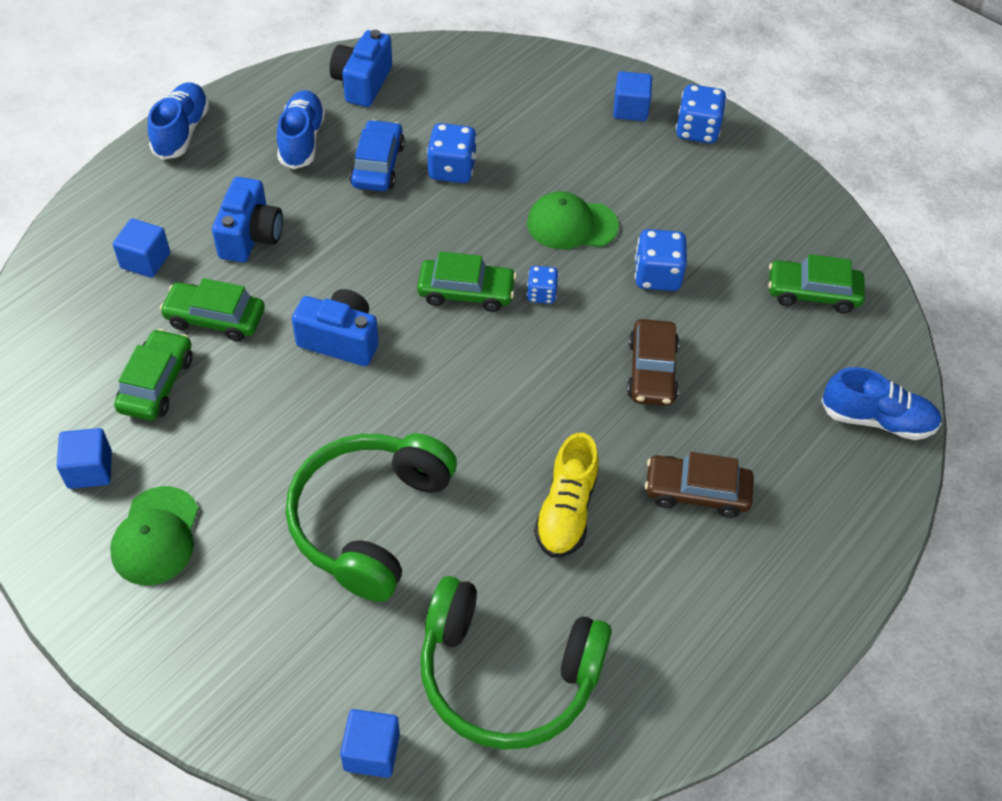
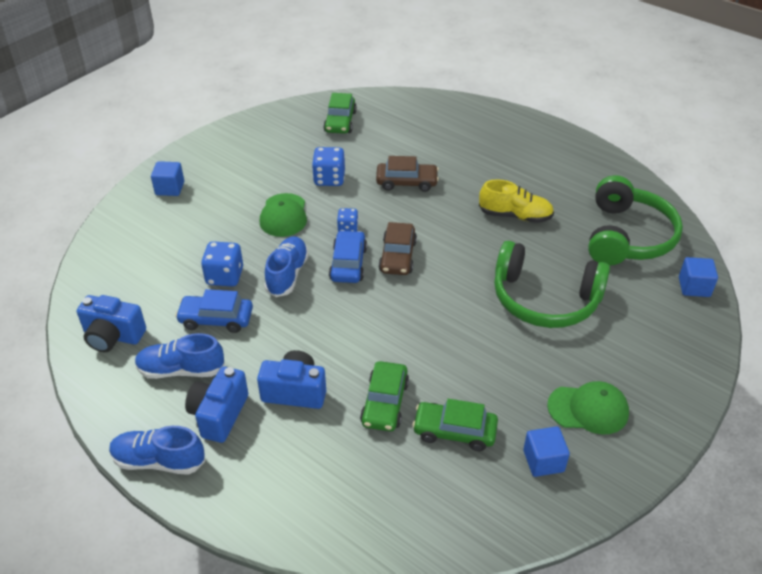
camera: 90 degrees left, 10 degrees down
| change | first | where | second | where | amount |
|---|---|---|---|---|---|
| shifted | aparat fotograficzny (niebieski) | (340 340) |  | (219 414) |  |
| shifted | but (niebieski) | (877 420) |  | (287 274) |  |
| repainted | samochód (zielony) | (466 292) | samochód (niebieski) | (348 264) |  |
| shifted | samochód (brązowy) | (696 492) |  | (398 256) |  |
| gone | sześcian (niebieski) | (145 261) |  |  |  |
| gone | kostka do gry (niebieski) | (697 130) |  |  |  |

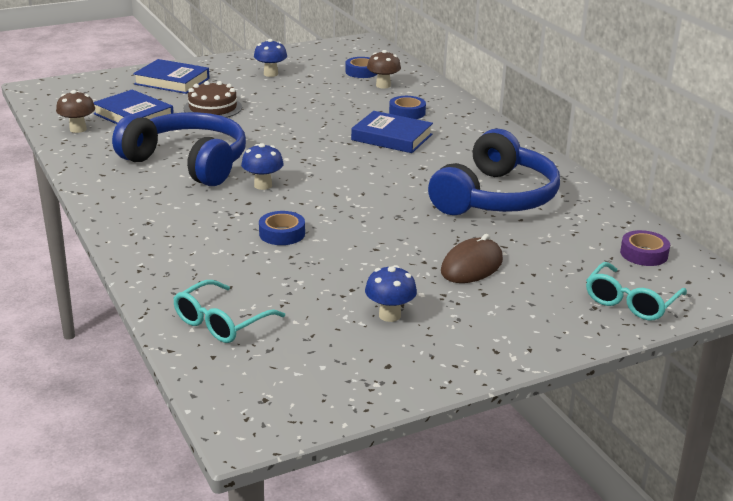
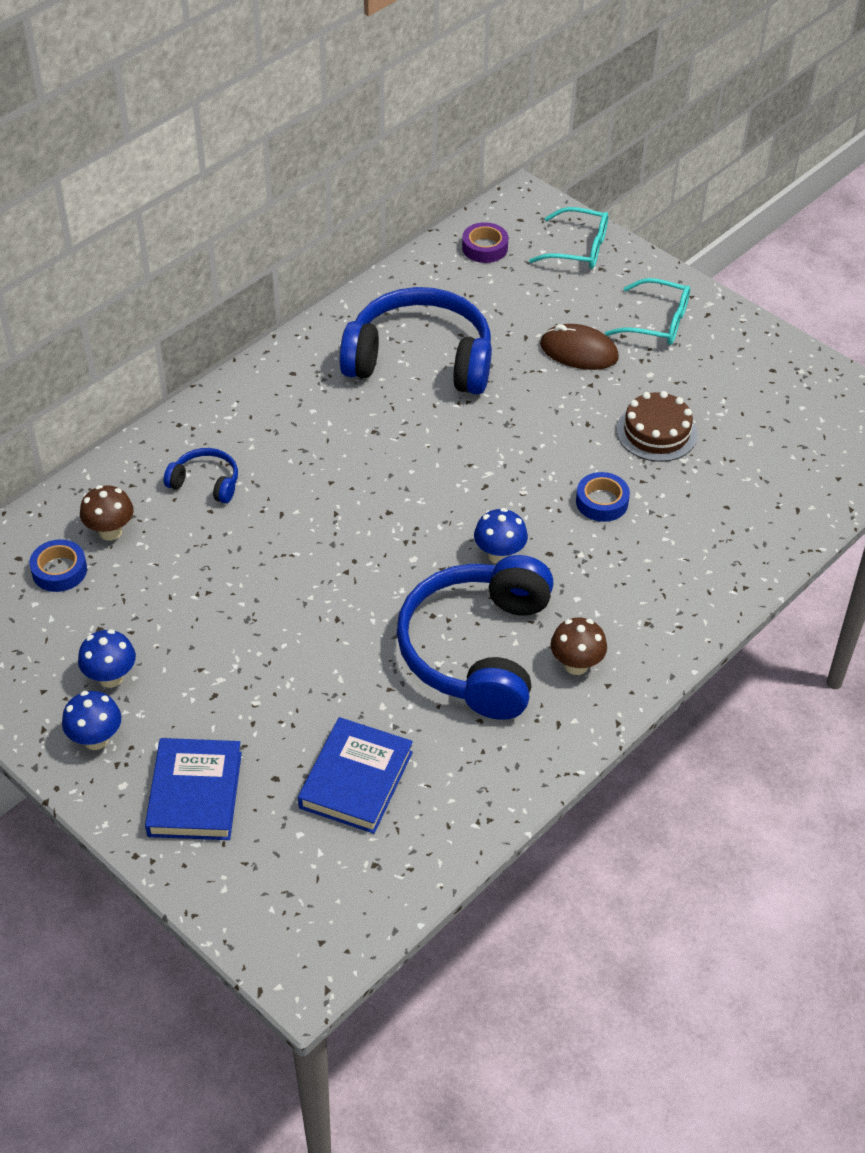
camera: 110 degrees left, 20 degrees up
| change | first | where | second | where | amount |
|---|---|---|---|---|---|
| shifted | grzyb (niebieski) | (389 315) |  | (96 739) |  |
| swapped | taśma klejąca (niebieski) | (407 112) | słuchawki (niebieski) | (205 483) |  |
| shifted | grzyb (brązowy) | (78 129) |  | (576 665) |  |
| shifted | okulary (turkusowy) | (221 323) |  | (657 322) |  |
| shifted | tort (brązowy) | (212 108) |  | (656 432) |  |
| gone | książka (niebieski) | (392 137) |  |  |  |

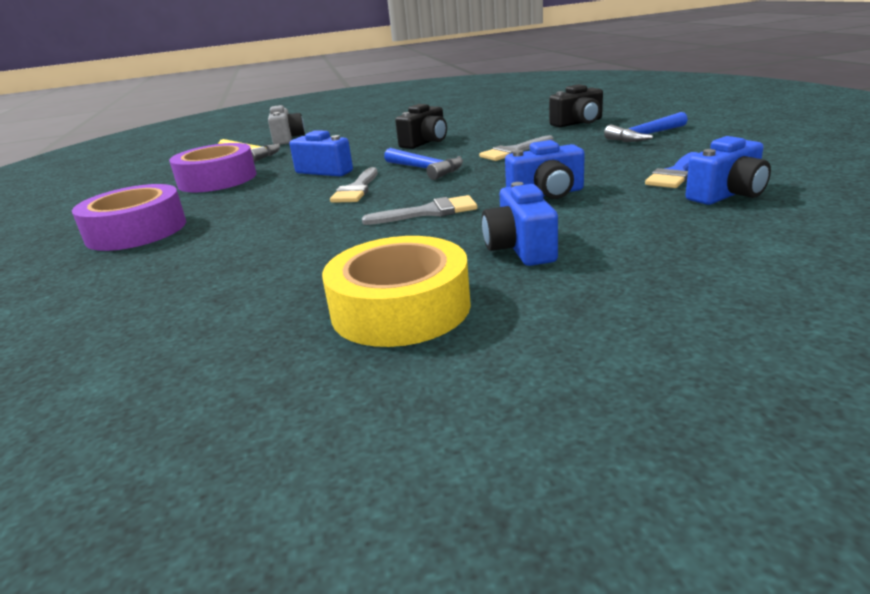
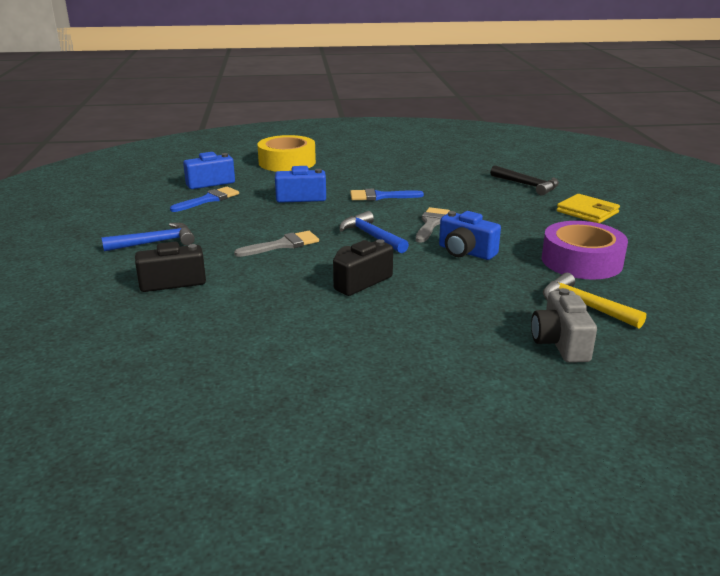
camera: 175 degrees left, 0 degrees up
| change | first | where | second | where | amount |
|---|---|---|---|---|---|
| shifted | taśma klejąca (żółty) | (400 308) |  | (287 162) |  |
| repainted | pędzel (szary) | (429 212) | pędzel (niebieski) | (380 196) |  |
| new |  |  | młotek (czarny) | (527 185) |  |
| swapped | taśma klejąca (fioletowy) | (136 231) | portfel (żółty) | (587 212) |  |
| gone | aparat fotograficzny (niebieski) | (520 248) |  |  |  |

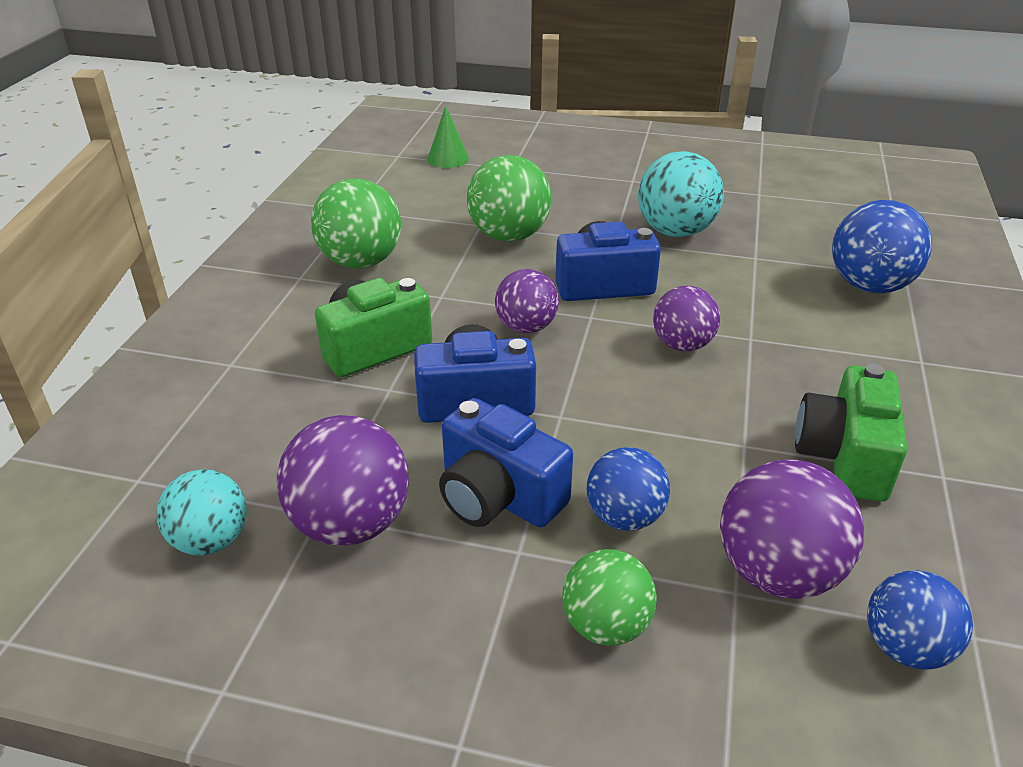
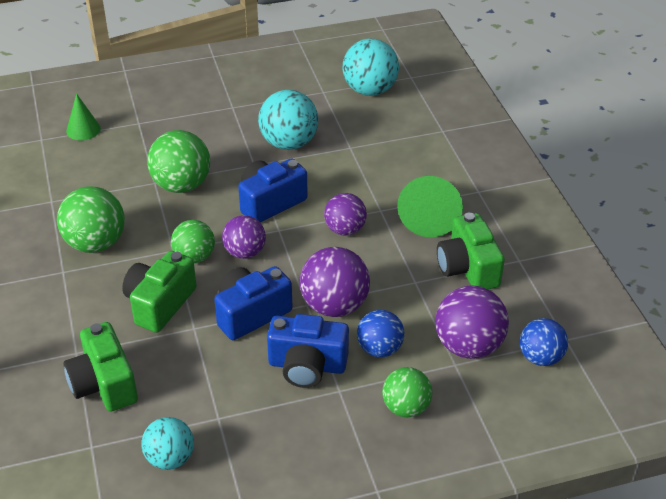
camera: 30 degrees left, 5 degrees up
| change | first | where | second | where | amount |
|---|---|---|---|---|---|
| new |  |  | aparat fotograficzny (zielony) | (104 384) |  |
| new |  |  | piłka (zielony) | (194 257) |  |
| shifted | piłka (fioletowy) | (350 524) |  | (334 306) |  |
| new |  |  | piłka (turkusowy) | (370 90) |  |
| new |  |  | stożek (zielony) | (430 215) |  |
| gone | piłka (niebieski) | (869 286) |  |  |  |

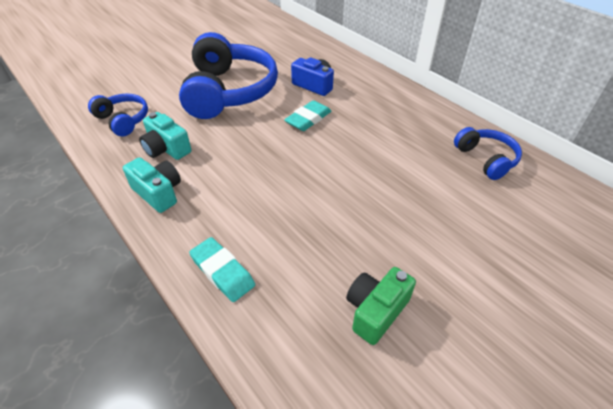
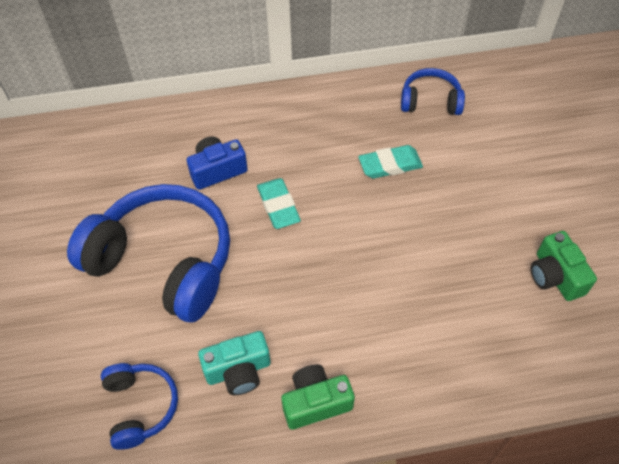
camera: 60 degrees left, 10 degrees up
| change | first | where | second | where | amount |
|---|---|---|---|---|---|
| rotated | słuchawki (niebieski) | (123 120) |  | (140 406) | 90 degrees clockwise |
| repainted | aparat fotograficzny (turkusowy) | (158 193) | aparat fotograficzny (zielony) | (315 402) |  |
| shifted | gumka do mazania (turkusowy) | (222 271) |  | (390 165) |  |

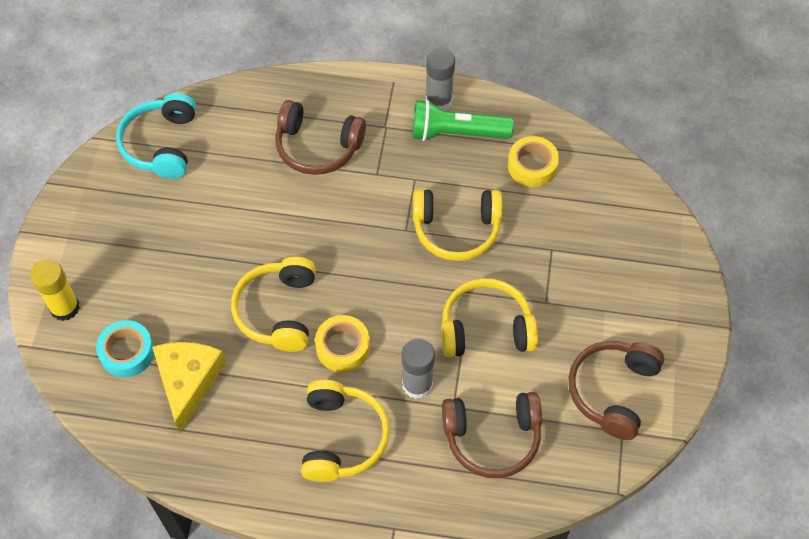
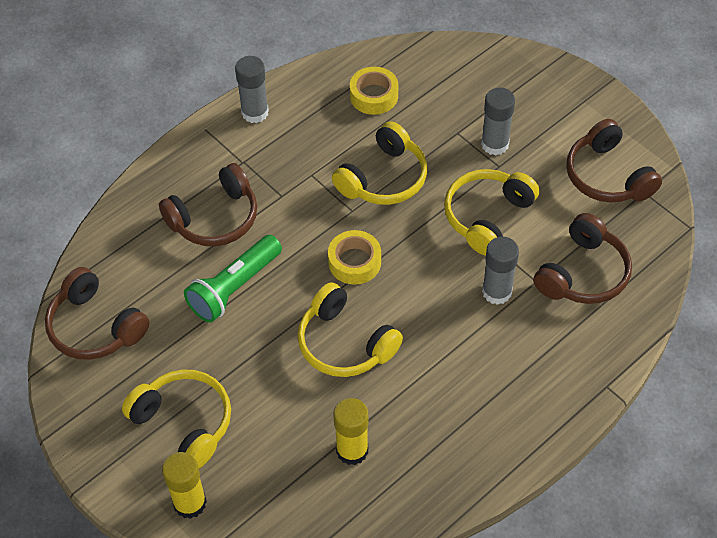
camera: 50 degrees left, 5 degrees down
| change | first | where | second | where | amount |
|---|---|---|---|---|---|
| repainted | słuchawki (turkusowy) | (161 144) | słuchawki (brązowy) | (95 327) |  |
| shifted | słuchawki (żółty) | (342 437) |  | (184 422) |  |
| shifted | latarka (zielony) | (457 133) |  | (234 287) |  |
| shifted | taśma klejąca (żółty) | (343 347) |  | (354 262) |  |
| swapped | ser (żółty) | (188 381) | klej w sztyfcie (żółty) | (352 450) |  |
| new |  |  | klej w sztyfcie (szary) | (495 144) |  |
| gone | taśma klejąca (turkusowy) | (127 352) |  |  |  |

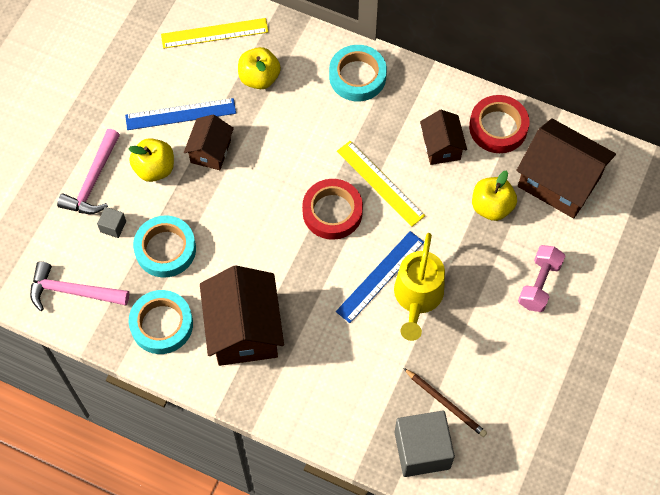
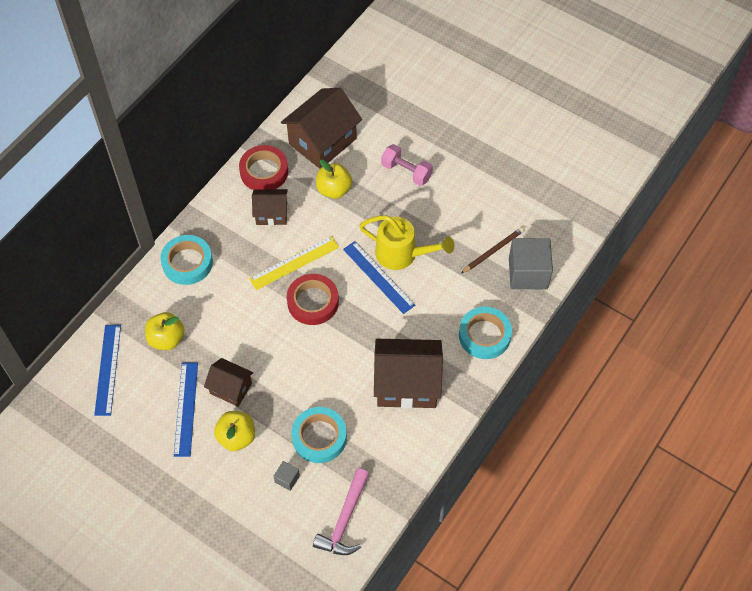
camera: 80 degrees left, 5 degrees down
| change | first | where | second | where | amount |
|---|---|---|---|---|---|
| repainted | linijka (żółty) | (214 33) | linijka (niebieski) | (107 369) |  |
| shifted | taśma klejąca (turkusowy) | (162 324) |  | (484 335) |  |
| gone | młotek (różowy) | (93 181) |  |  |  |

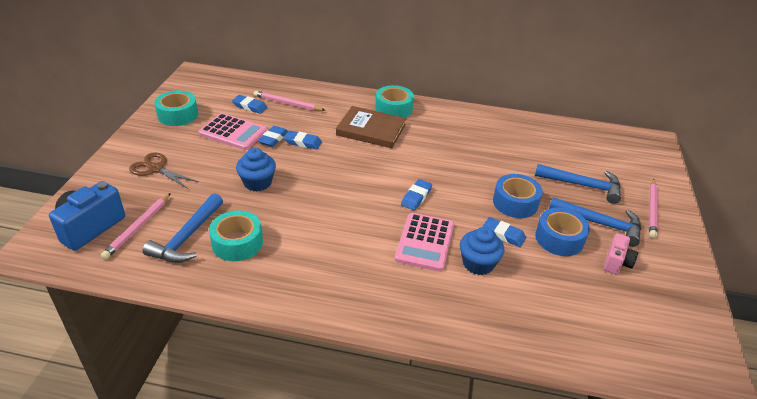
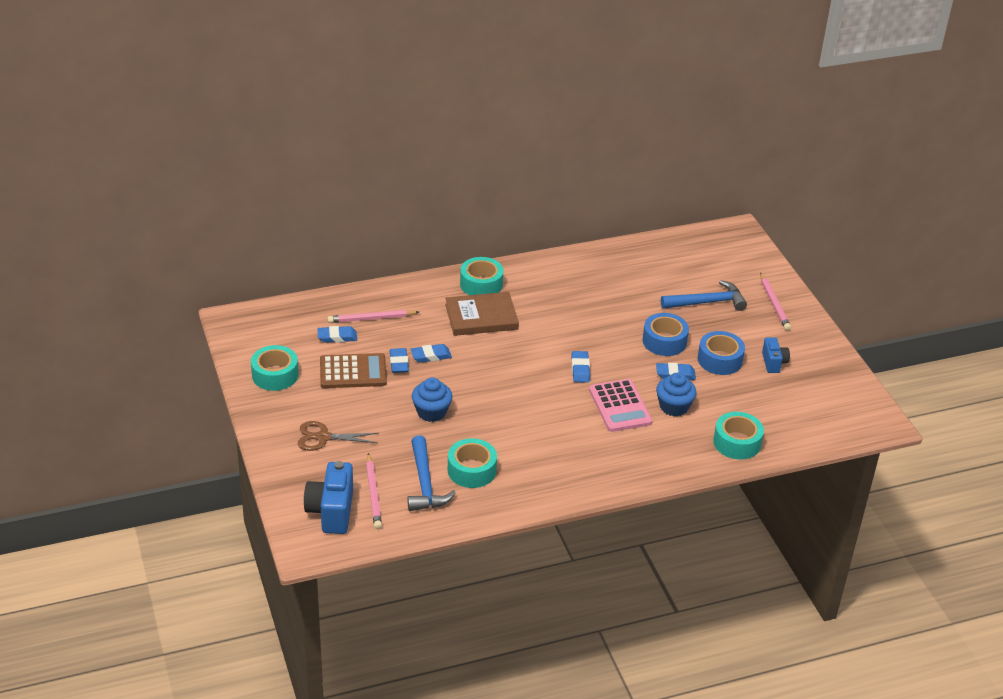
camera: 30 degrees left, 0 degrees up
| change | first | where | second | where | amount |
|---|---|---|---|---|---|
| repainted | kalkulator (różowy) | (233 132) | kalkulator (brązowy) | (353 372) |  |
| new |  |  | taśma klejąca (turkusowy) | (737 442) |  |
| repainted | aparat fotograficzny (różowy) | (616 263) | aparat fotograficzny (niebieski) | (773 363) |  |
| gone | młotek (niebieski) | (600 224) |  |  |  |

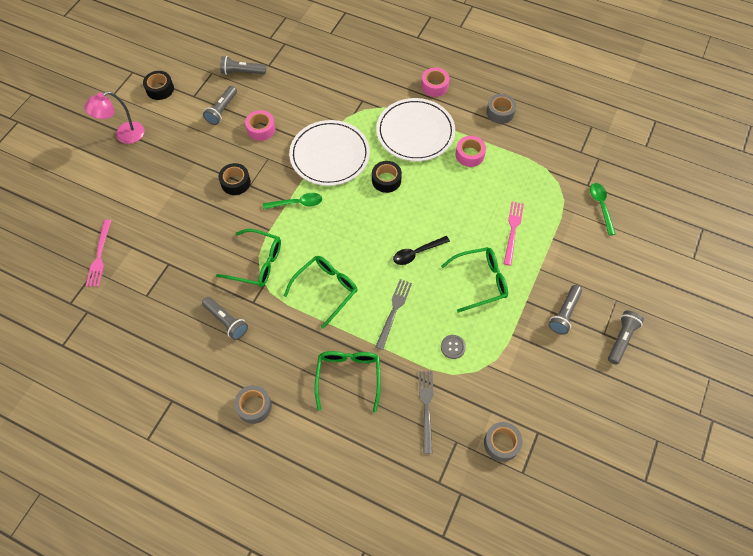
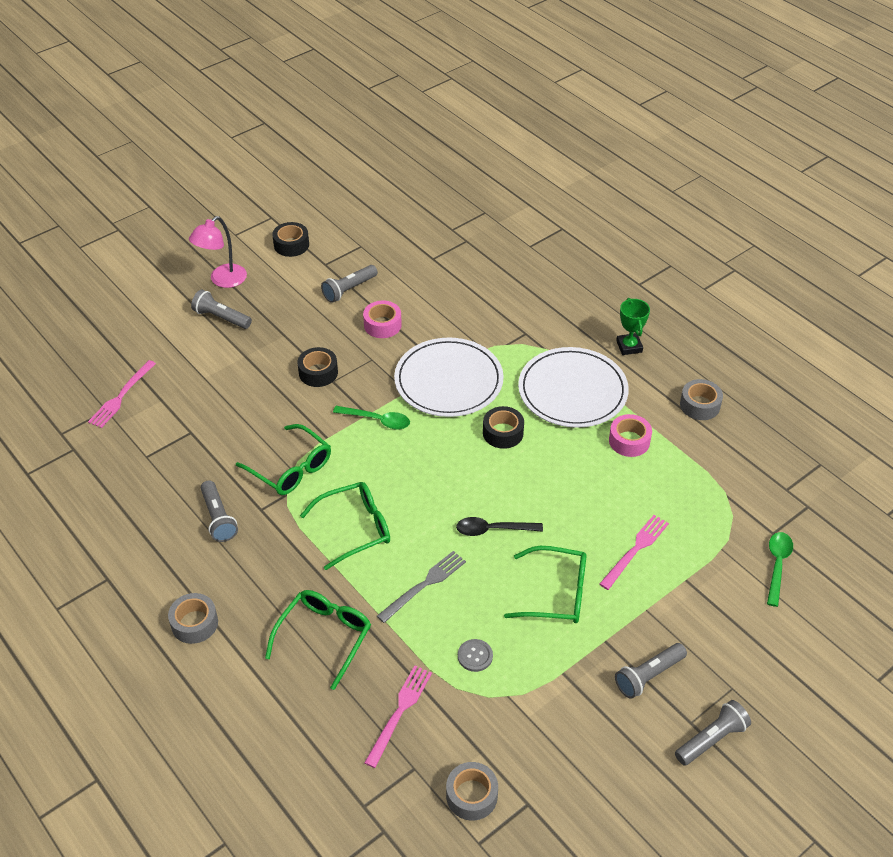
camera: 25 degrees right, 15 degrees down
| change | first | where | second | where | amount |
|---|---|---|---|---|---|
| rotated | lampka (różowy) | (124 135) |  | (223 280) | 45 degrees counterclockwise |
| shifted | latarka (szary) | (242 72) |  | (221 317) |  |
| repainted | widelec (szary) | (426 407) | widelec (różowy) | (399 712) |  |
| swapped | taśma klejąca (różowy) | (434 86) | puchar (zielony) | (629 346) |  |

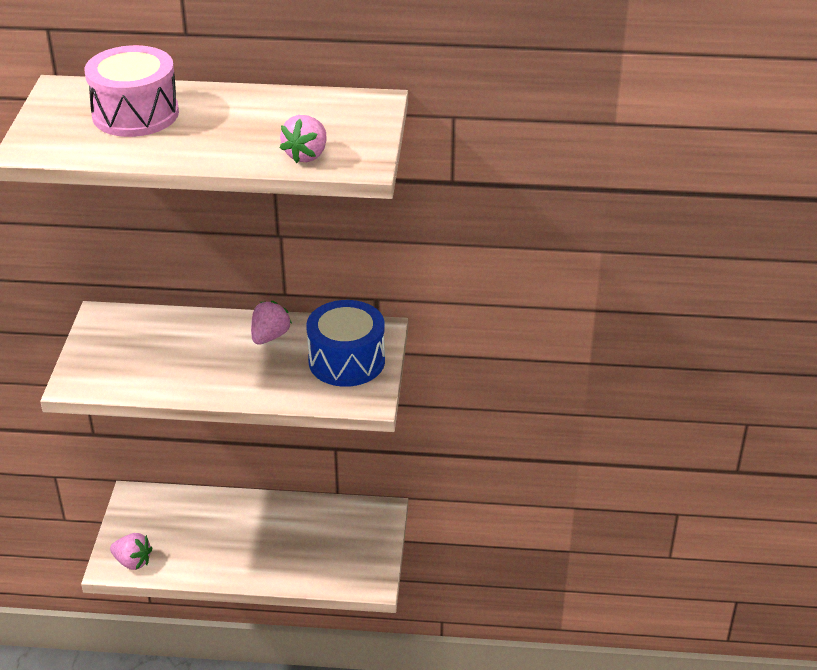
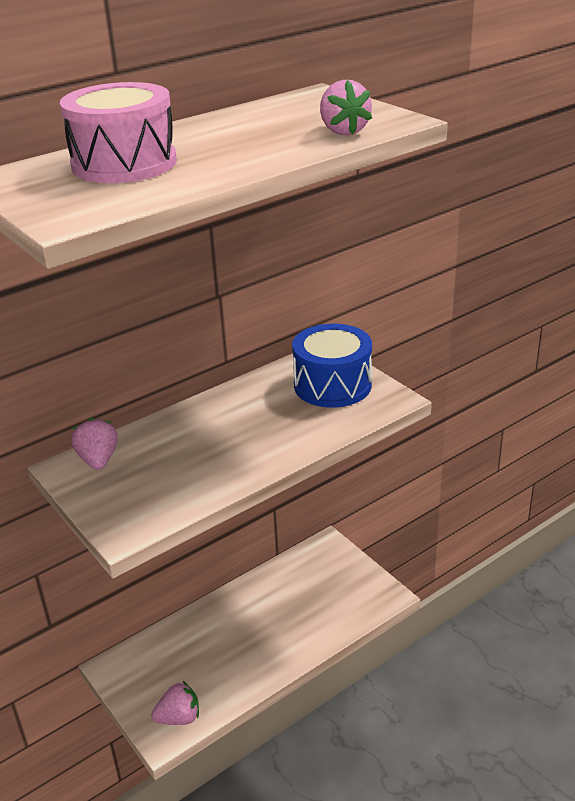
camera: 40 degrees left, 5 degrees down
| change | first | where | second | where | amount |
|---|---|---|---|---|---|
| shifted | truskawka (różowy) | (270 336) |  | (98 460) |  |

